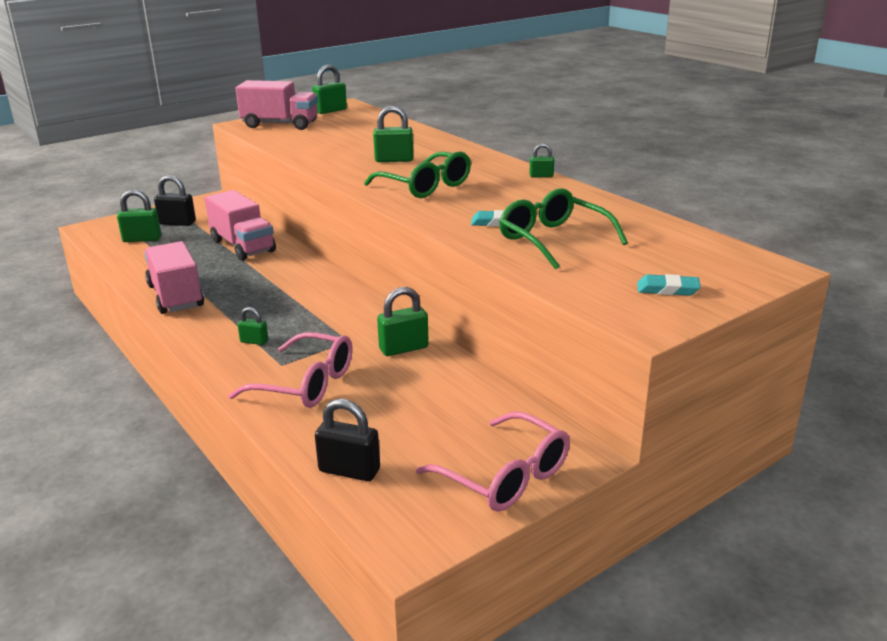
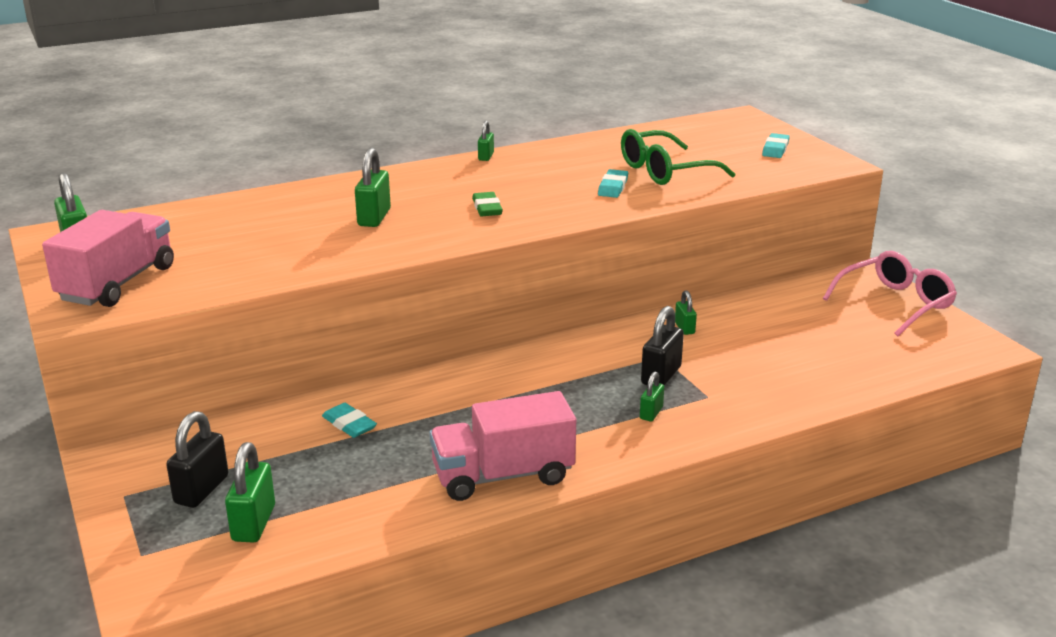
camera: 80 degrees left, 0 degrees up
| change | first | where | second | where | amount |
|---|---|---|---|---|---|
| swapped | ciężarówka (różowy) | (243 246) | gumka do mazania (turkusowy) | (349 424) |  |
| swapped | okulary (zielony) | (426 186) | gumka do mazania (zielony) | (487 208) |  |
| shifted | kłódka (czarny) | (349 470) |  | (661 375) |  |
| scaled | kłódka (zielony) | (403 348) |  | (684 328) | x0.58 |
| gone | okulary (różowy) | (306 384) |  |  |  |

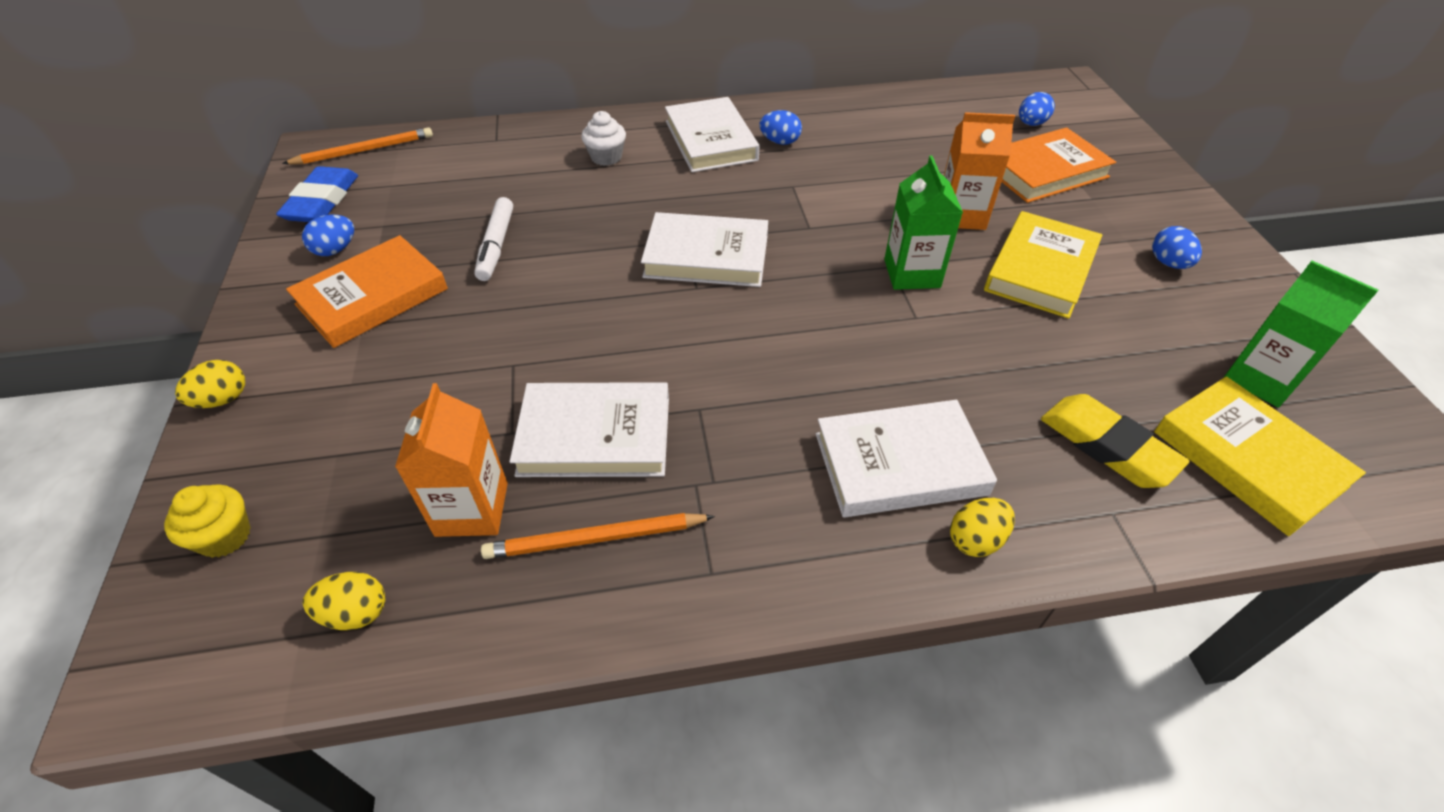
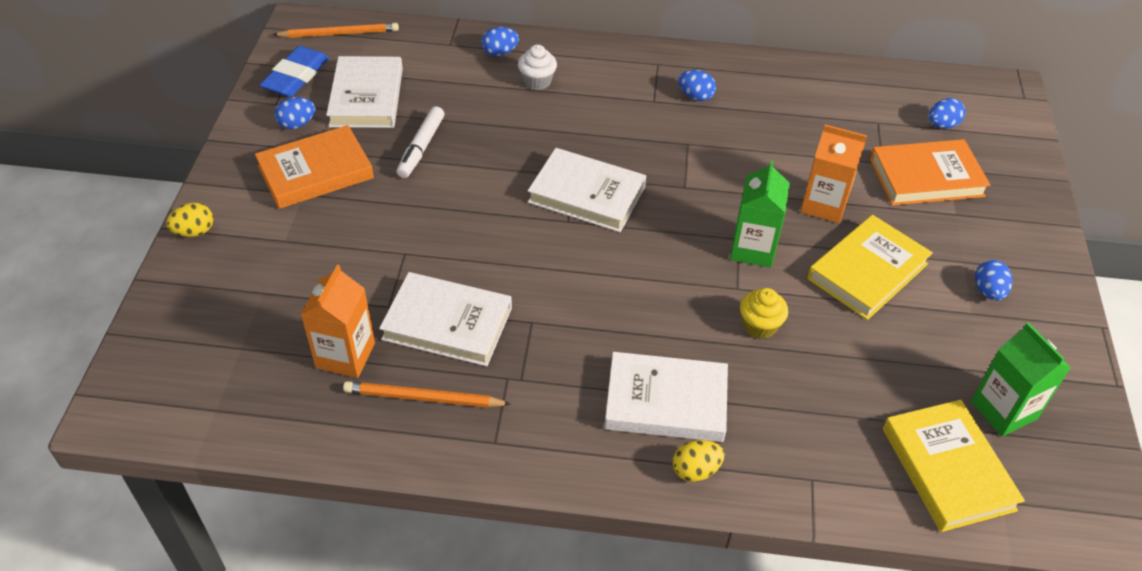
camera: 15 degrees right, 0 degrees up
| change | first | where | second | where | amount |
|---|---|---|---|---|---|
| shifted | książka (biały) | (710 141) |  | (366 97) |  |
| new |  |  | jajko (niebieski) | (500 53) |  |
| shifted | muffinka (żółty) | (225 536) |  | (759 326) |  |
| gone | jajko (żółty) | (356 613) |  |  |  |
| gone | gumka do mazania (żółty) | (1107 446) |  |  |  |

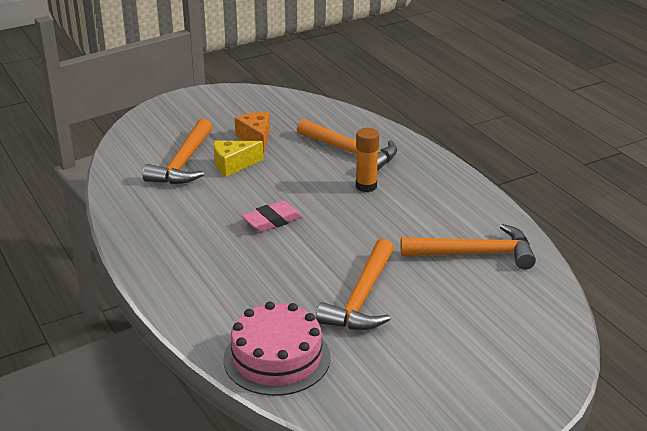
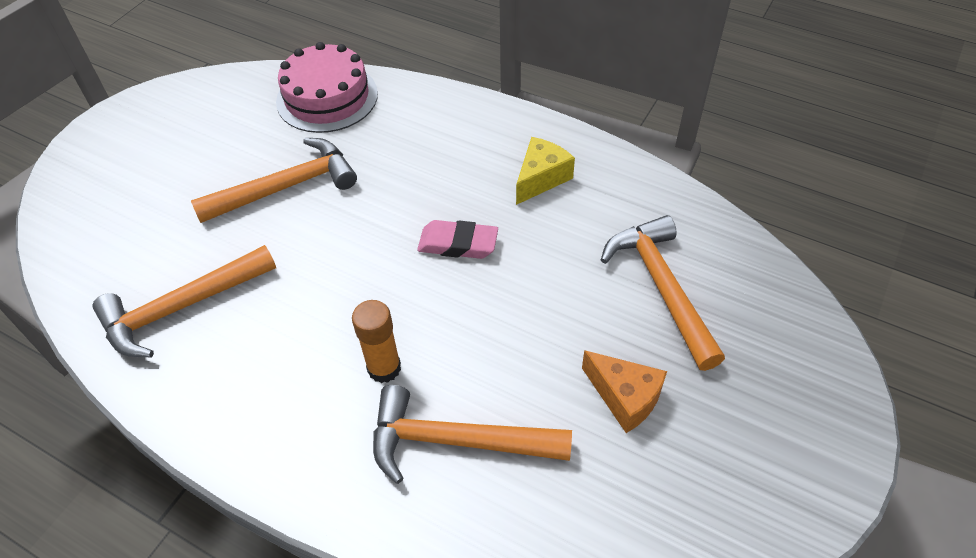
camera: 150 degrees right, 20 degrees up
| change | first | where | second | where | amount |
|---|---|---|---|---|---|
| rotated | młotek (pomarańczowy) | (361 298) |  | (286 187) | 75 degrees clockwise |
| rotated | gumka do mazania (różowy) | (272 221) |  | (458 244) | 75 degrees clockwise |
| shifted | ser (żółty) | (233 165) |  | (541 178) |  |

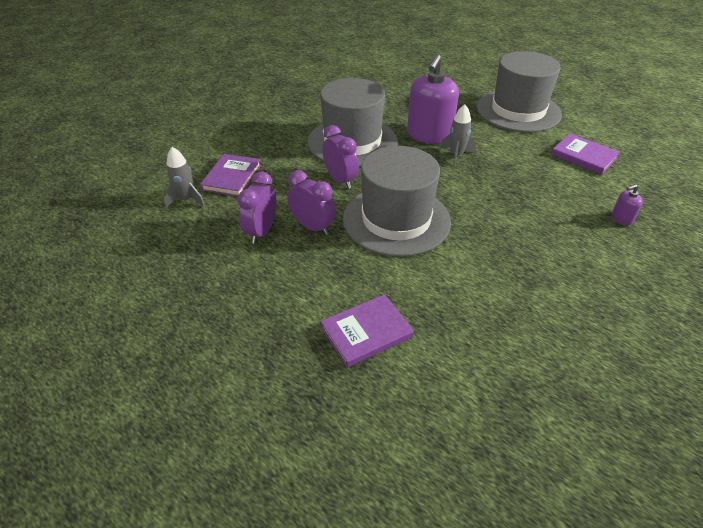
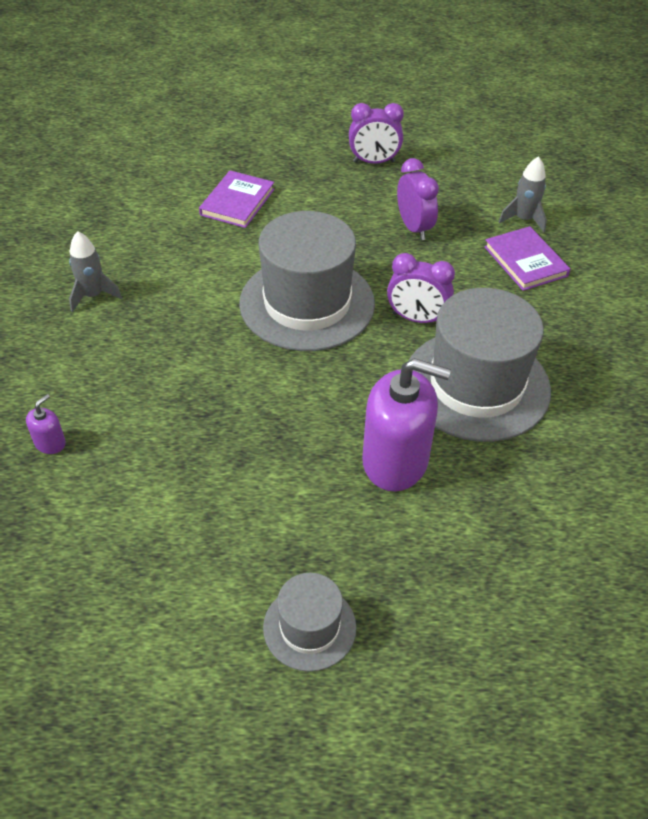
camera: 140 degrees right, 5 degrees up
| change | first | where | second | where | amount |
|---|---|---|---|---|---|
| shifted | rakieta (szary) | (456 155) |  | (93 295) |  |
| scaled | kapelusz (szary) | (518 111) |  | (309 627) | x0.51 |
| shifted | budzik (fioletowy) | (312 227) |  | (374 162) |  |
| rotated | dozownik mydła (fioletowy) | (429 135) |  | (395 461) | 120 degrees clockwise |
| gone | książka (fioletowy) | (583 156) |  |  |  |

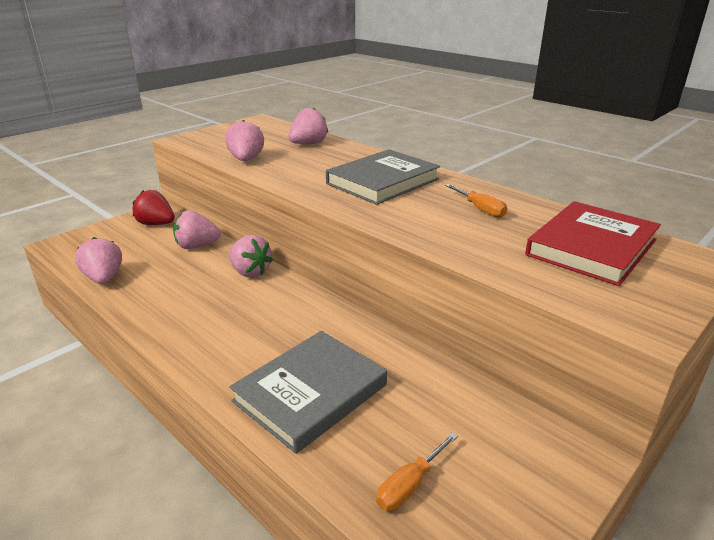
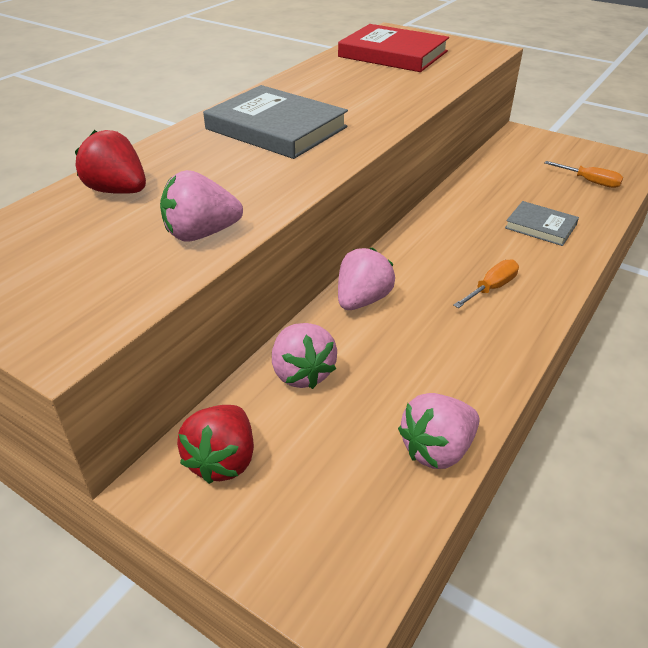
camera: 100 degrees left, 10 degrees up
| change | first | where | second | where | amount |
|---|---|---|---|---|---|
| repainted | truskawka (różowy) | (308 144) | truskawka (czerwony) | (118 191) |  |
| shifted | śrubokręt (pomarańczowy) | (480 209) |  | (491 288) |  |
| scaled | książka (szary) | (310 393) |  | (540 226) | x0.55 |

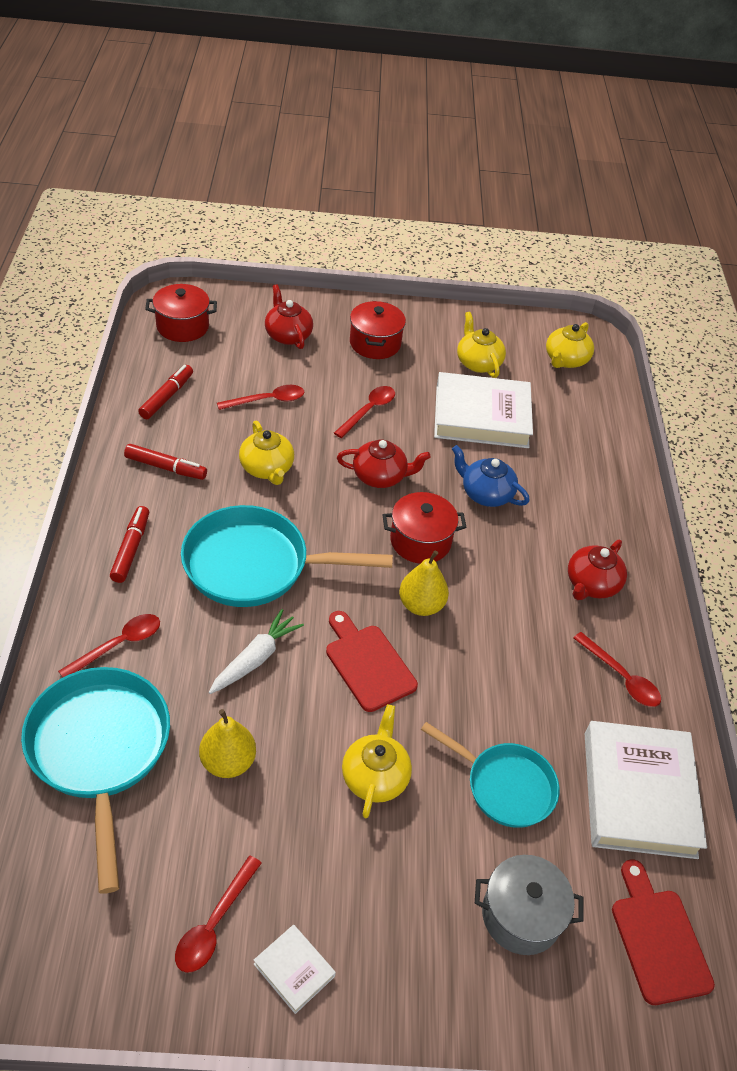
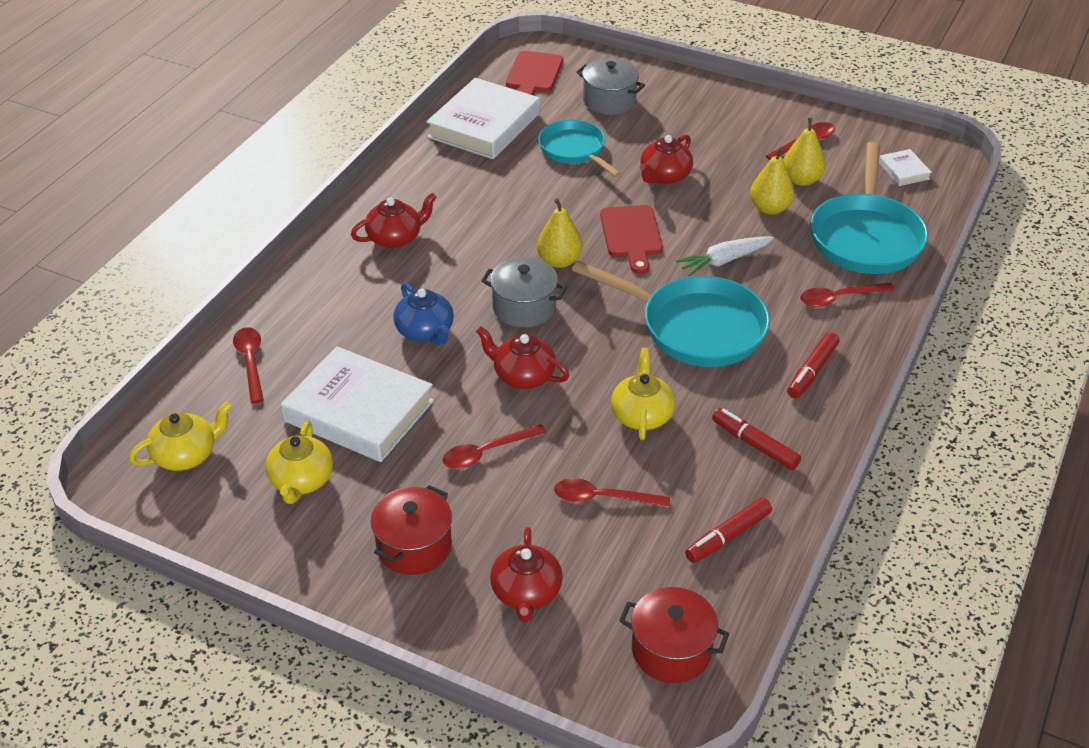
camera: 150 degrees left, 5 degrees down
| change | first | where | second | where | amount |
|---|---|---|---|---|---|
| shifted | łyżka (czerwony) | (621 677) |  | (250 362) |  |
| repainted | garnek (czerwony) | (420 541) | garnek (szary) | (524 308) |  |
| repainted | imbryk (żółty) | (375 776) | imbryk (czerwony) | (664 176) |  |
| new |  |  | gruszka (żółty) | (801 180) |  |
| shifted | książka (biały) | (294 970) |  | (903 171) |  |

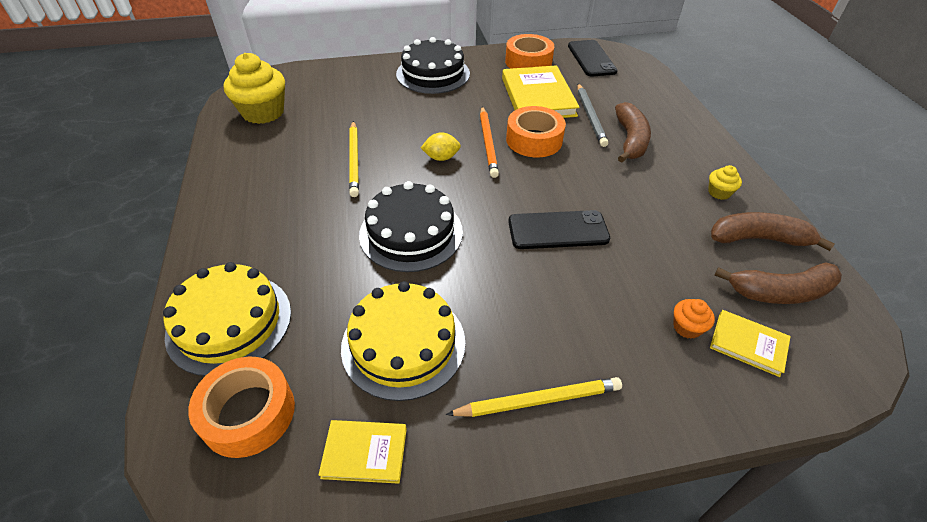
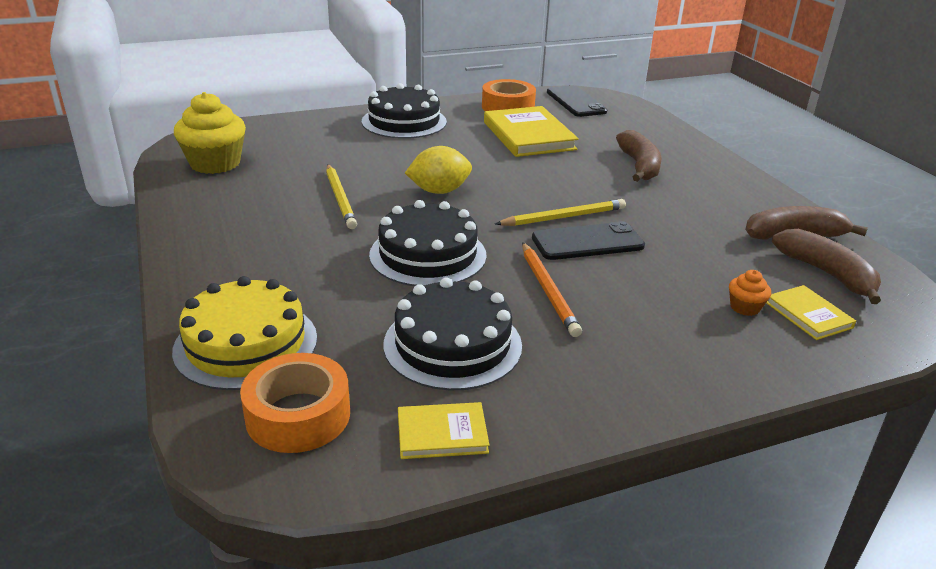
camera: 10 degrees left, 15 degrees down
| change | first | where | second | where | amount |
|---|---|---|---|---|---|
| repainted | tort (żółty) | (403 344) | tort (czarny) | (452 344) |  |
| scaled | cytryna (żółty) | (441 158) |  | (439 191) | x1.51 |
| shifted | ołówek (żółty) | (538 400) |  | (563 217) |  |
| shifted | ołówek (pomarańczowy) | (488 143) |  | (548 291) |  |
| rotated | książka (żółty) | (748 344) |  | (808 315) | 45 degrees clockwise |
| rotated | banan (brązowy) | (779 292) |  | (827 274) | 105 degrees counterclockwise |
| gone | taśma klejąca (pomarańczowy) | (534 140) |  |  |  |
| gone | ołówek (szary) | (590 116) |  |  |  |
| gone | muffinka (żółty) | (719 192) |  |  |  |

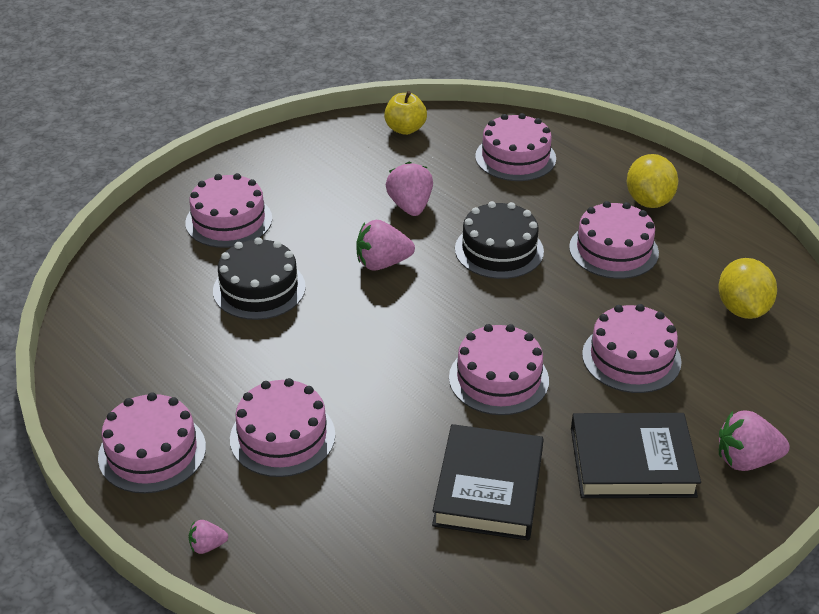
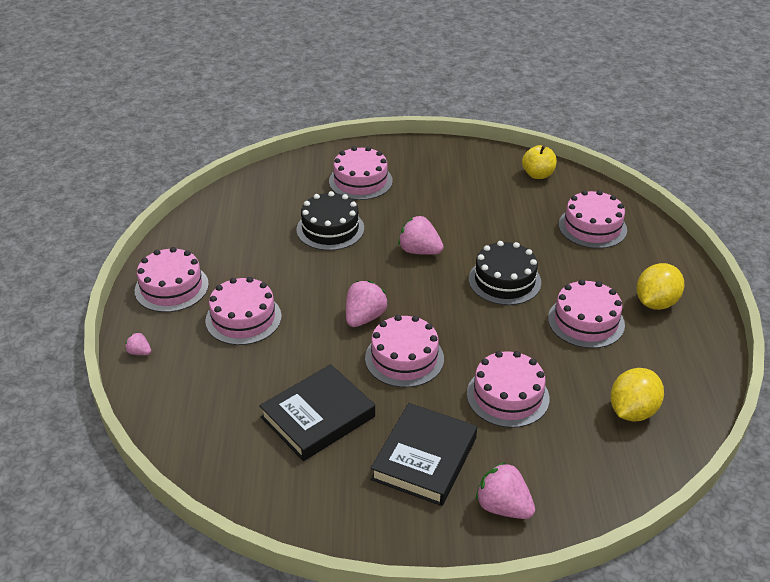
camera: 40 degrees right, 0 degrees up
| change | first | where | second | where | amount |
|---|---|---|---|---|---|
| shifted | truskawka (różowy) | (410 206) |  | (364 317) |  |
| rotated | książka (czarny) | (632 462) |  | (424 458) | 75 degrees clockwise |

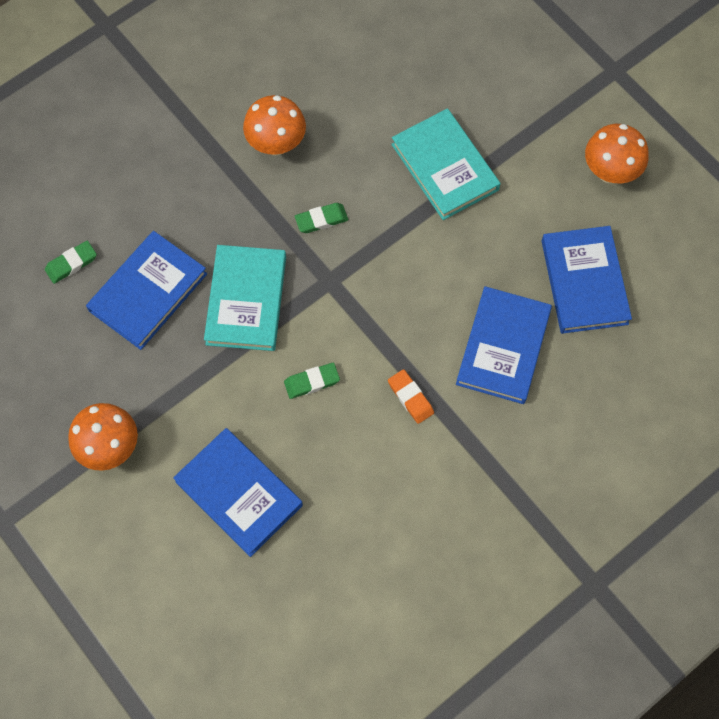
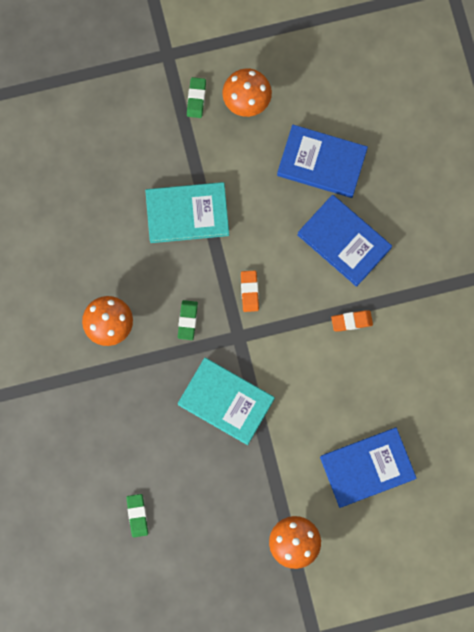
camera: 65 degrees left, 10 degrees up
| change | first | where | second | where | amount |
|---|---|---|---|---|---|
| shifted | gumka do mazania (zielony) | (312 382) |  | (196 98) |  |
| new |  |  | gumka do mazania (pomarańczowy) | (249 291) |  |
| gone | książka (niebieski) | (148 292) |  |  |  |

